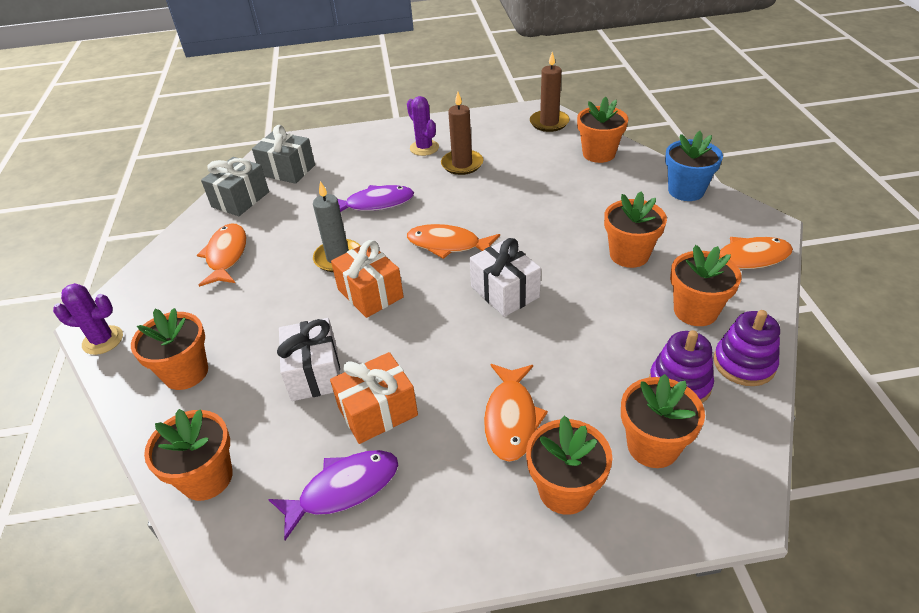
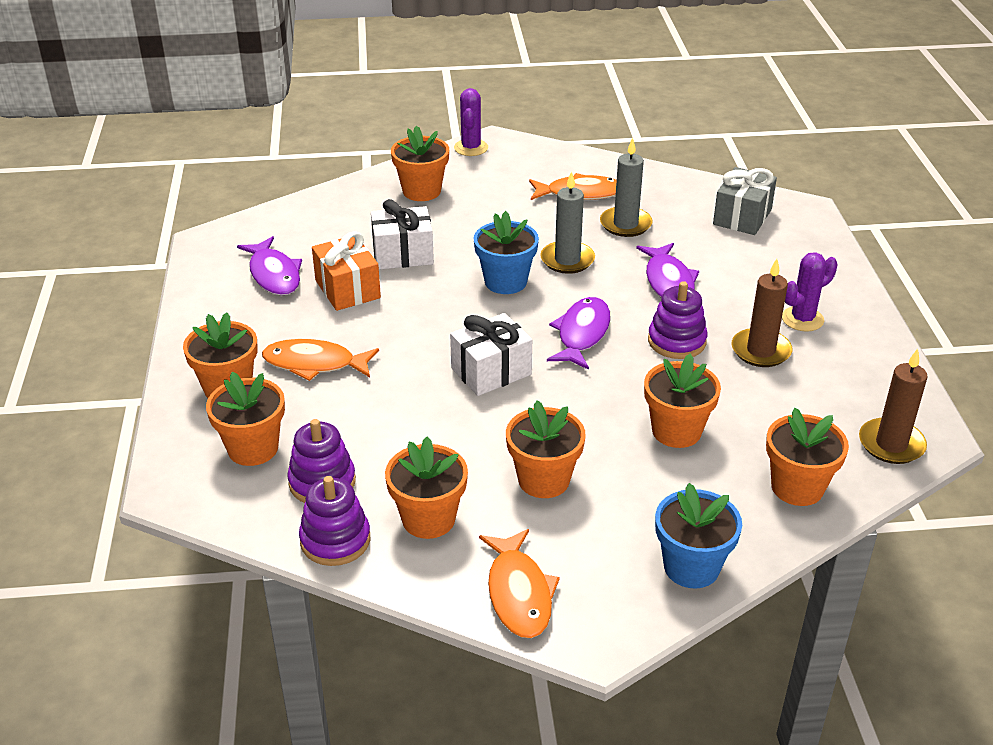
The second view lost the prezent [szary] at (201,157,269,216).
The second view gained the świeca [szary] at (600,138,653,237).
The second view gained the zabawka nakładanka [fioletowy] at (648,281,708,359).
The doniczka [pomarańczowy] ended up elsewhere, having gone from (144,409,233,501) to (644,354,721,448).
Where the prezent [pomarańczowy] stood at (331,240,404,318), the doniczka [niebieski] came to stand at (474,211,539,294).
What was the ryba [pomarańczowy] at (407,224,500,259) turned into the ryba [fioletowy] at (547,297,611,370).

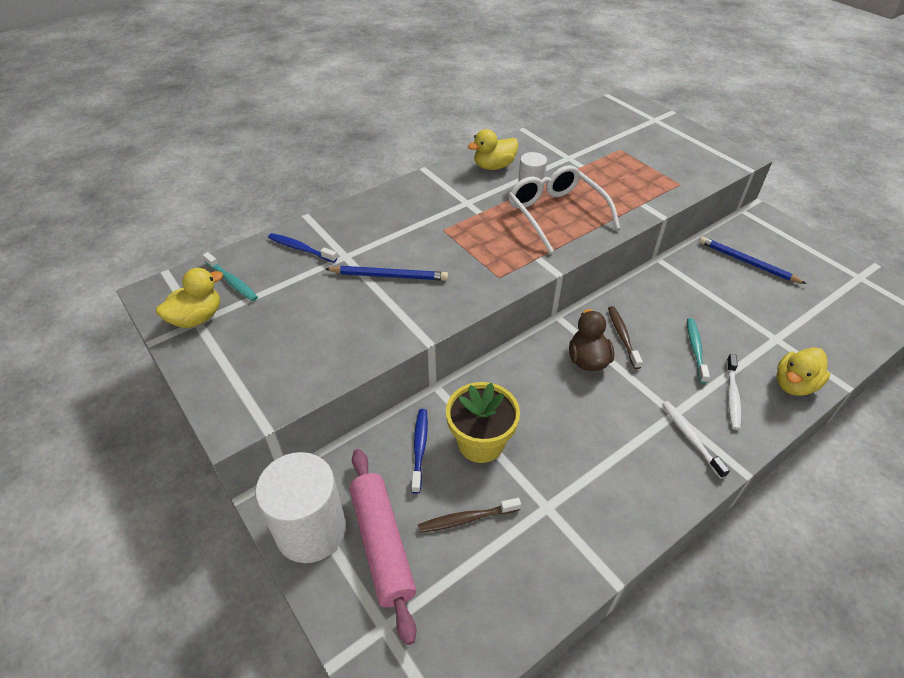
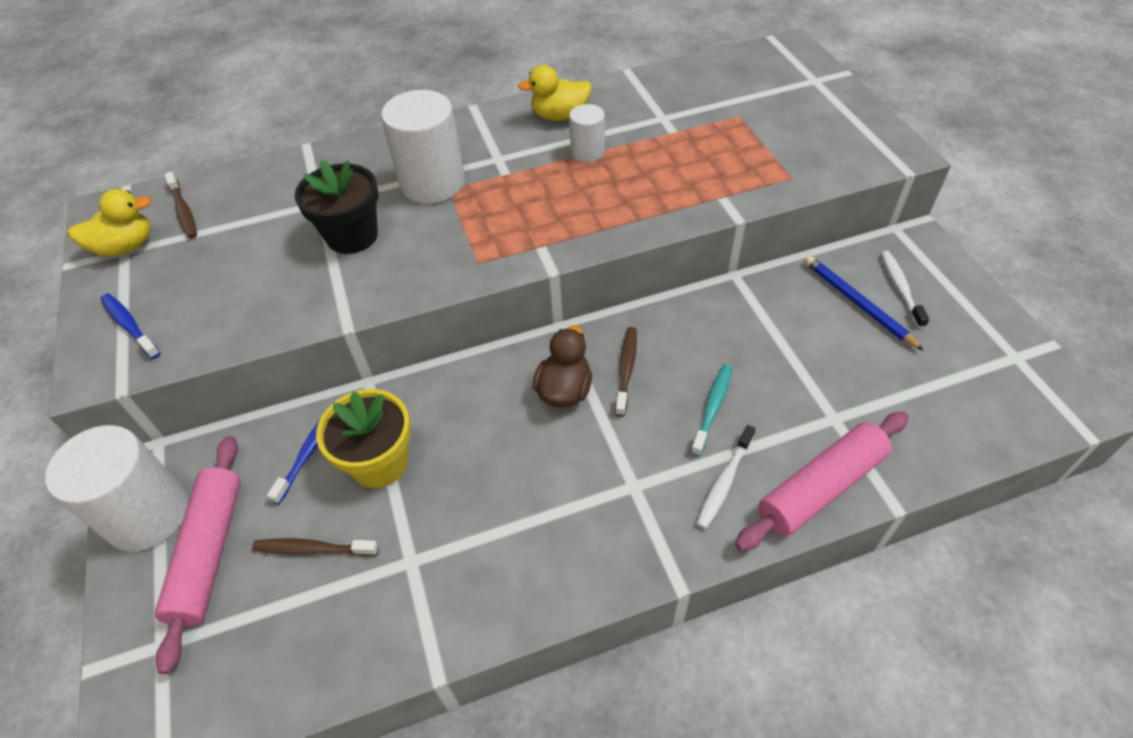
The second view lost the okulary [biały] at (508,165,620,253).
The second view gained the walec [biały] at (381,90,465,204).
The szczoteczka do zębów [niebieski] ended up elsewhere, having gone from (268,233,337,263) to (100,293,161,359).
The szczoteczka do zębów [biały] ended up elsewhere, having gone from (662,401,730,479) to (881,251,929,328).
Where the ołówek [niebieski] stood at (325,266,448,281), the doniczka [czarny] came to stand at (294,159,379,254).
Where the kaczka [żółty] stood at (776,347,830,396), the wałek do ciasta [różowy] came to stand at (735,411,909,551).
What was the szczoteczka do zębów [turkusowy] at (203,252,258,302) turned into the szczoteczka do zębów [brązowy] at (164,172,197,239).

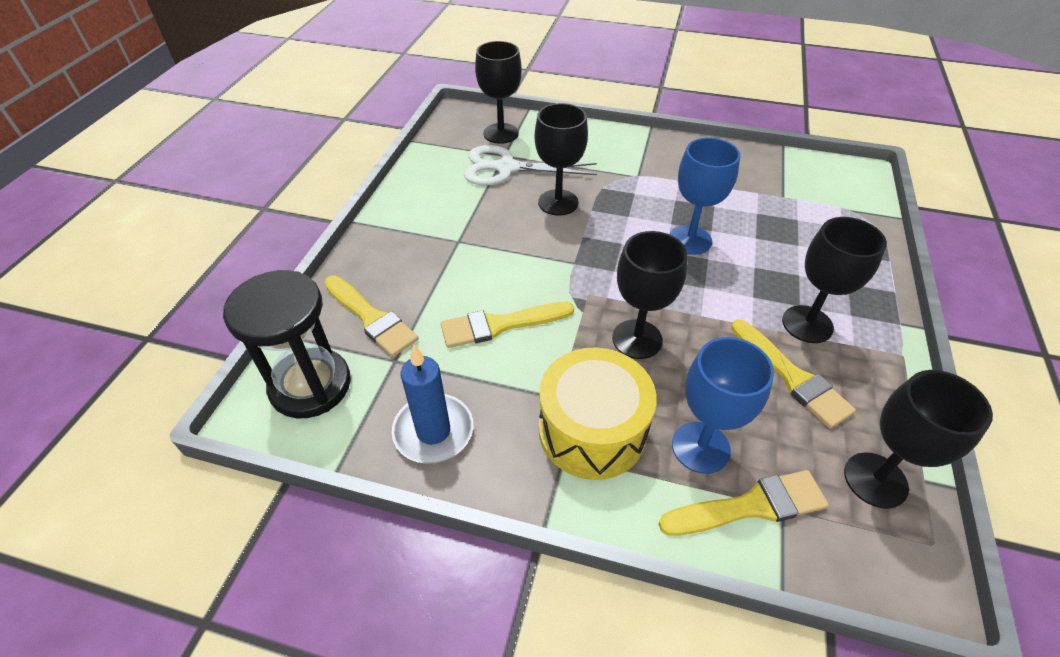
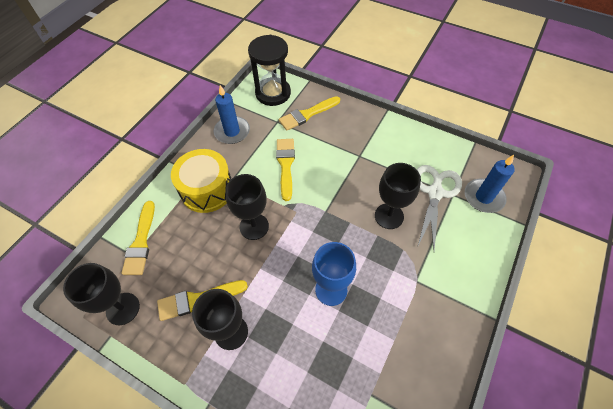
The second view lost the kielich [niebieski] at (672,337,774,474).
Where the kielich [czarny] stood at (475,41,522,144), the świeca [niebieski] came to stand at (465,155,515,213).

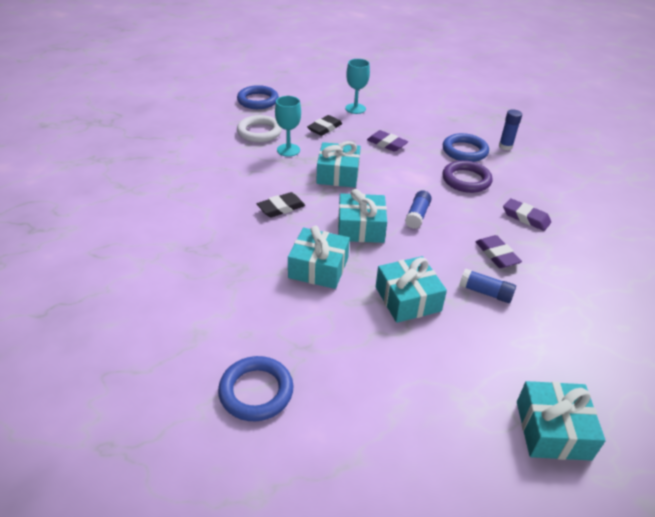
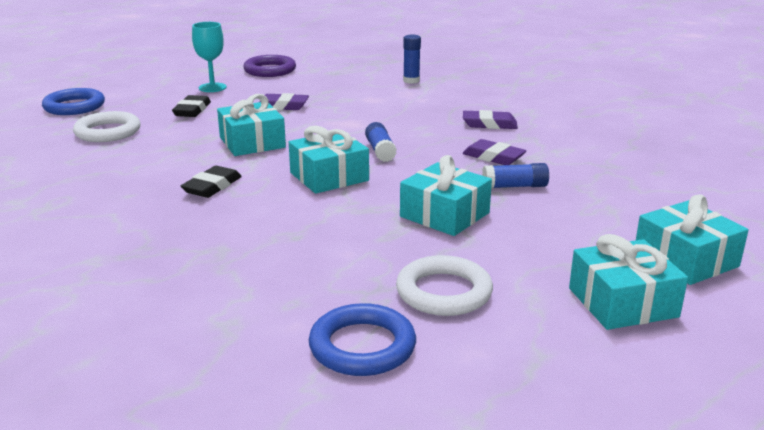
The second view lost the kielich [turkusowy] at (275,96,301,157).
The second view lost the pierścień [niebieski] at (443,133,489,162).
The second view gained the pierścień [biały] at (396,255,493,316).
The prezent [turkusowy] ended up elsewhere, having gone from (288,225,350,289) to (569,234,688,330).
The pierścień [fioletowy] ended up elsewhere, having gone from (442,160,492,193) to (244,55,296,77).

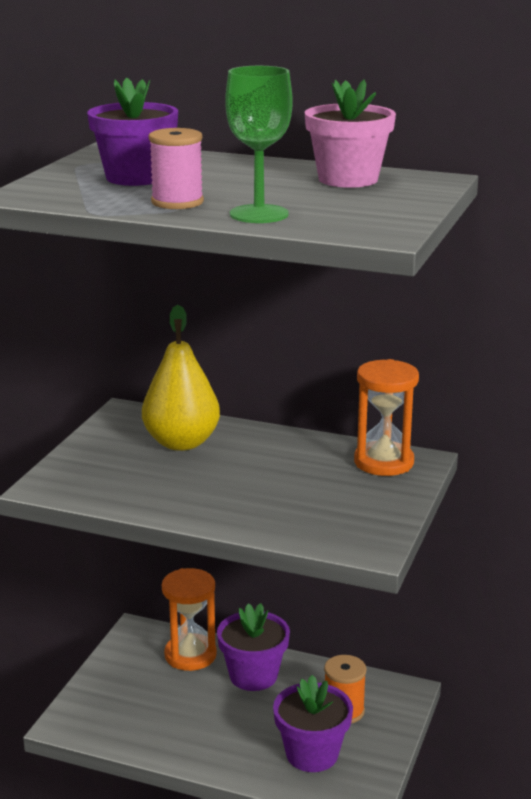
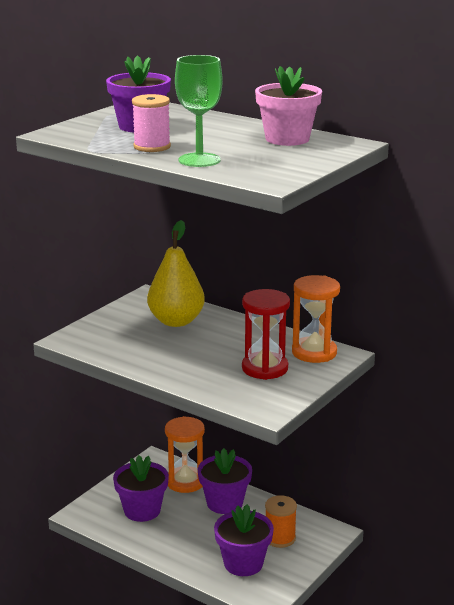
The second view gained the doniczka [fioletowy] at (113,455,169,522).
The second view gained the klepsydra [czerwony] at (242,289,290,380).

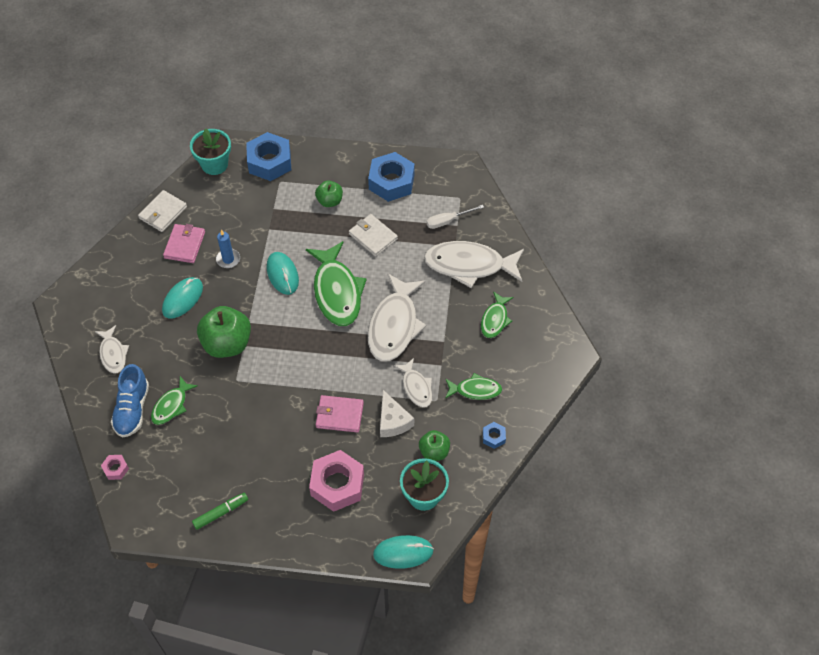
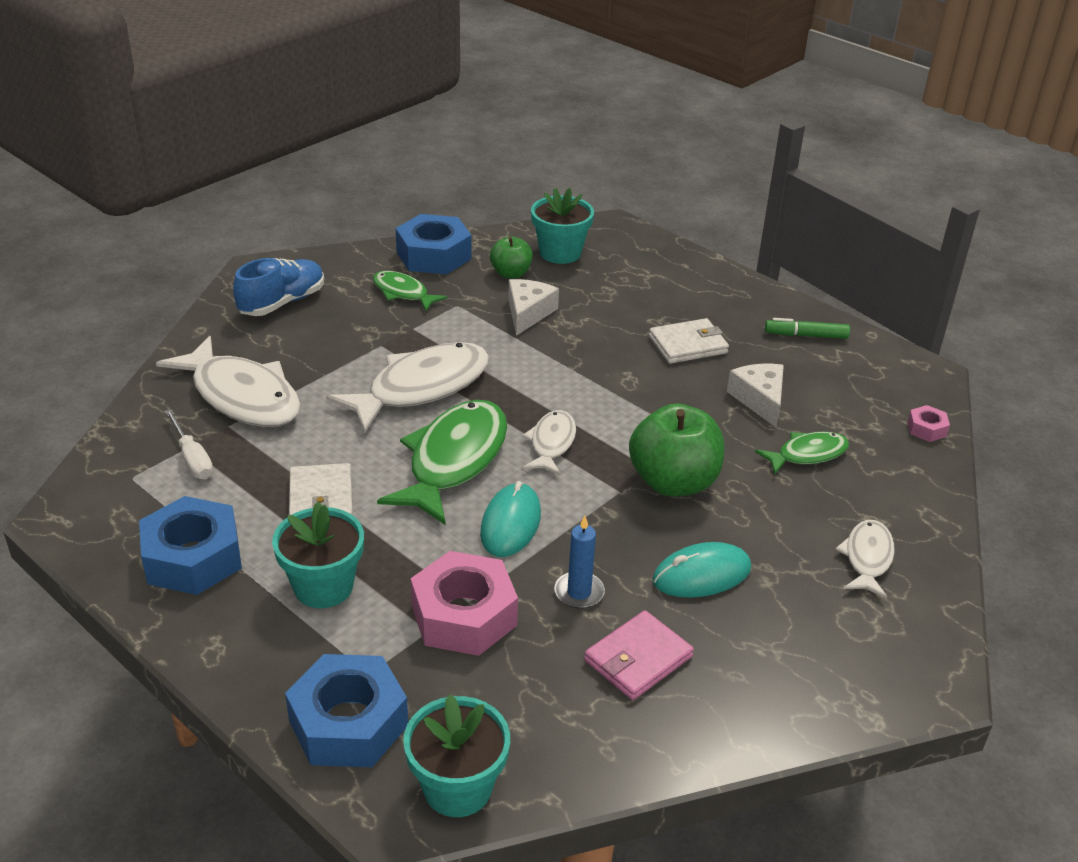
The second view lost the portfel [różowy] at (316,395,364,433).
The second view lost the myszka [turkusowy] at (373,535,434,569).
The second view lost the ryba [zielony] at (481,291,514,338).
The second view gained the ser [biały] at (727,364,784,427).
The but [niebieski] ended up elsewhere, having gone from (111,364,149,438) to (233,258,324,316).
The portfel [biały] ended up elsewhere, having gone from (138,190,187,232) to (649,318,729,364).
The nakrętka [różowy] ended up elsewhere, having gone from (309,450,364,512) to (411,551,518,656).
The ryba [biały] ended up elsewhere, having gone from (394,358,432,408) to (522,410,576,475).
Where the jabłko [zielony] stood at (315,180,343,207), the doniczka [turkusowy] came to stand at (272,502,364,608).
The śrubokręt [biały] at (426,205,484,229) ended up facing another way, 45 degrees clockwise from before.
The size of the nakrętka [niebieski] at (483,422,506,449) changed by a factor of 2.19.

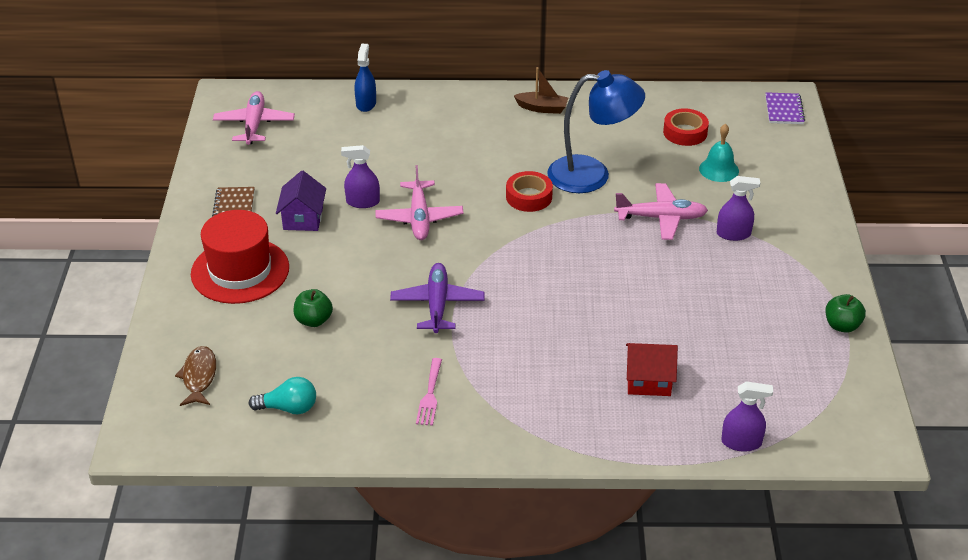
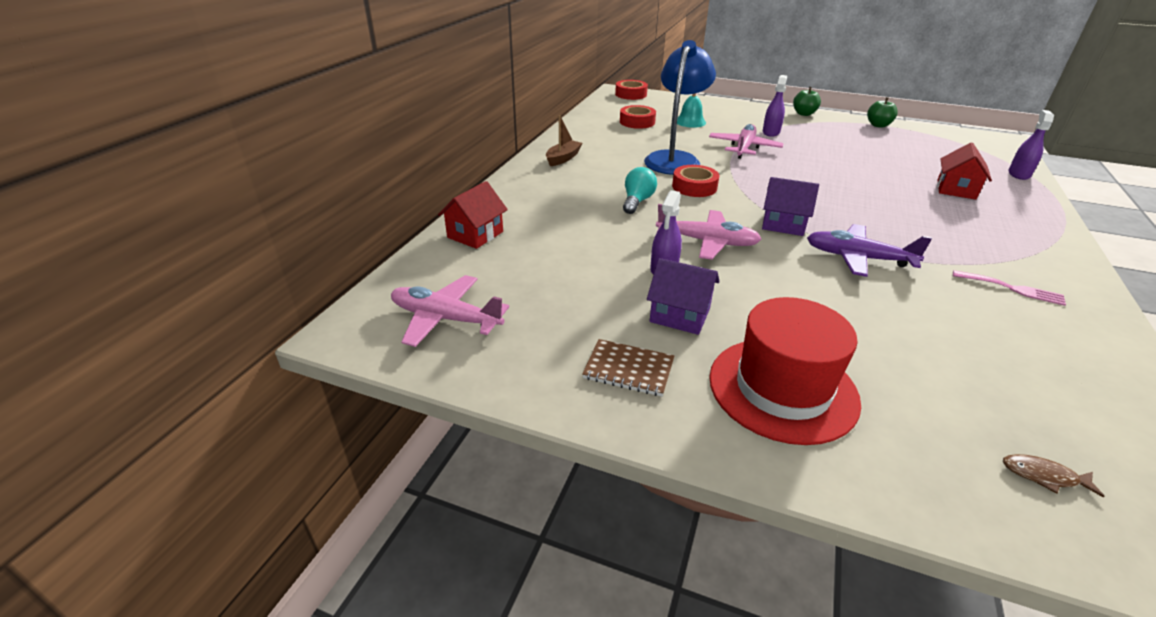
The second view gained the domek [fioletowy] at (762,177,819,236).
The żarówka [turkusowy] ended up elsewhere, having gone from (249,377,316,414) to (623,167,657,214).
The jabłko [zielony] ended up elsewhere, having gone from (293,289,333,327) to (793,87,821,116).
Where the spryskiwacz [niebieski] stood at (354,44,376,112), the domek [czerwony] came to stand at (438,181,508,249).
Where the zeszyt [fioletowy] stood at (765,92,805,124), the taśma klejąca [czerwony] came to stand at (615,80,648,100).
The size of the ryba [brązowy] at (175,346,216,406) changed by a factor of 0.65.

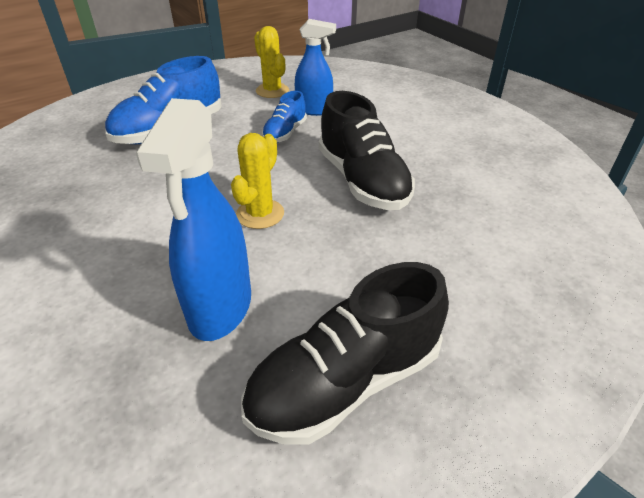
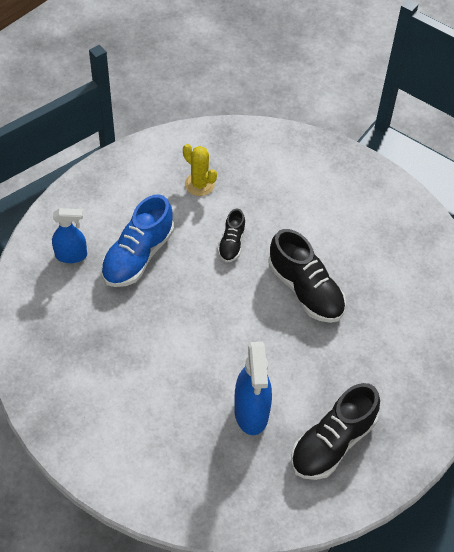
The second view lost the kaktus [żółty] at (231,133,284,229).
The spryskiwacz [niebieski] ended up elsewhere, having gone from (295,19,336,116) to (52,208,87,263).
What was the but [niebieski] at (262,91,307,143) turned into the but [czarny] at (218,209,246,262).

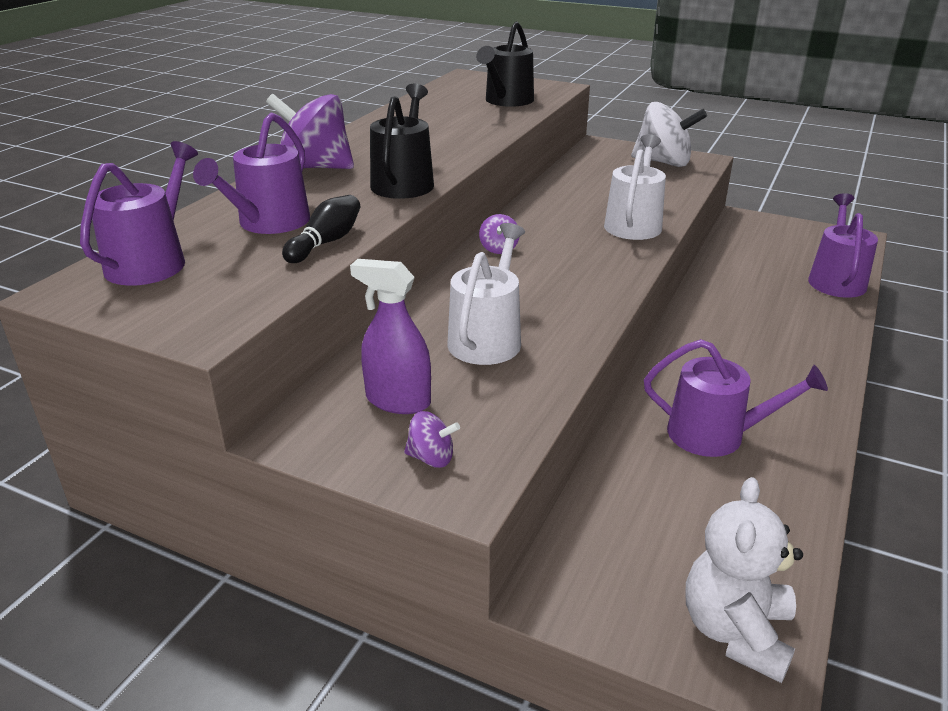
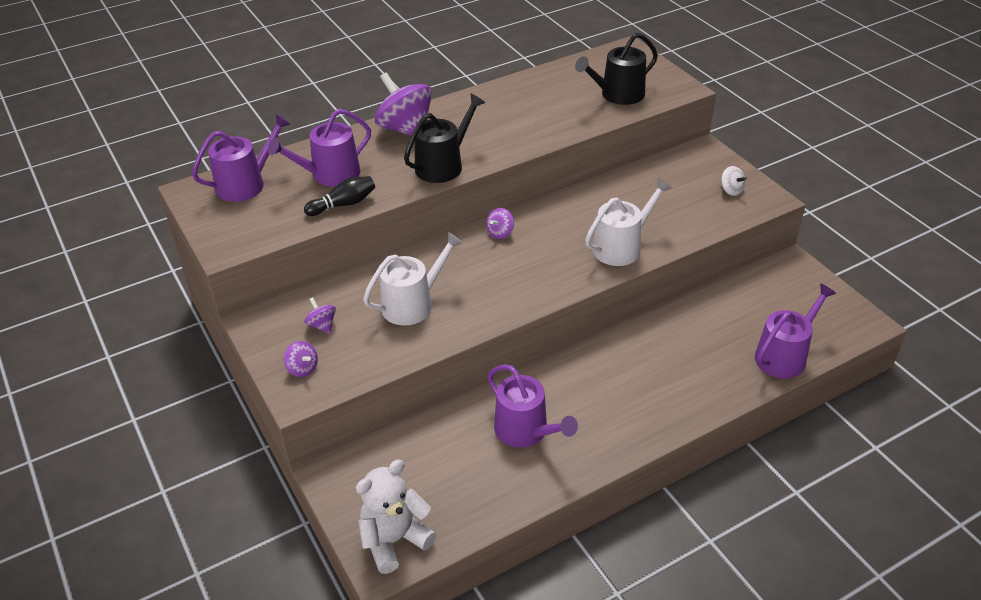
Where the spryskiwacz [fioletowy] stood at (350,259,431,414), the bączek [fioletowy] came to stand at (304,297,336,334).
The size of the bączek [biały] at (631,102,707,167) changed by a factor of 0.46.

